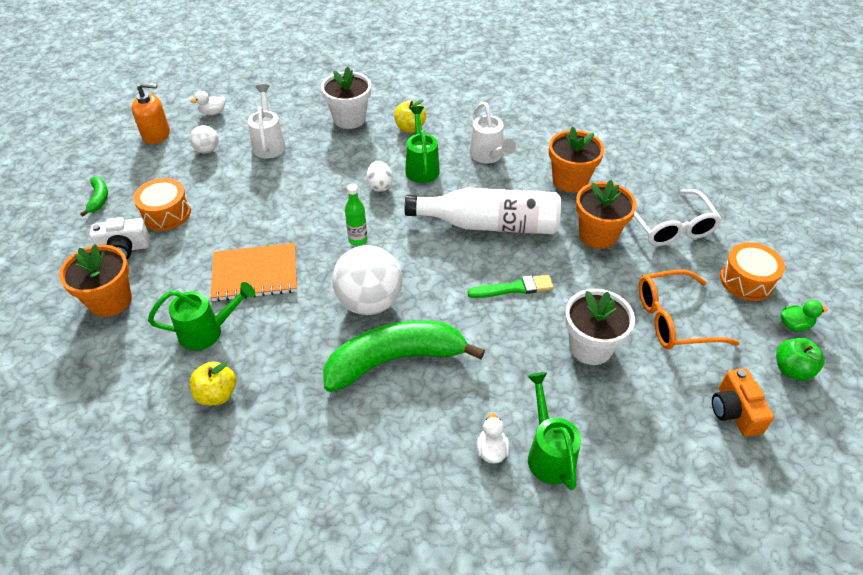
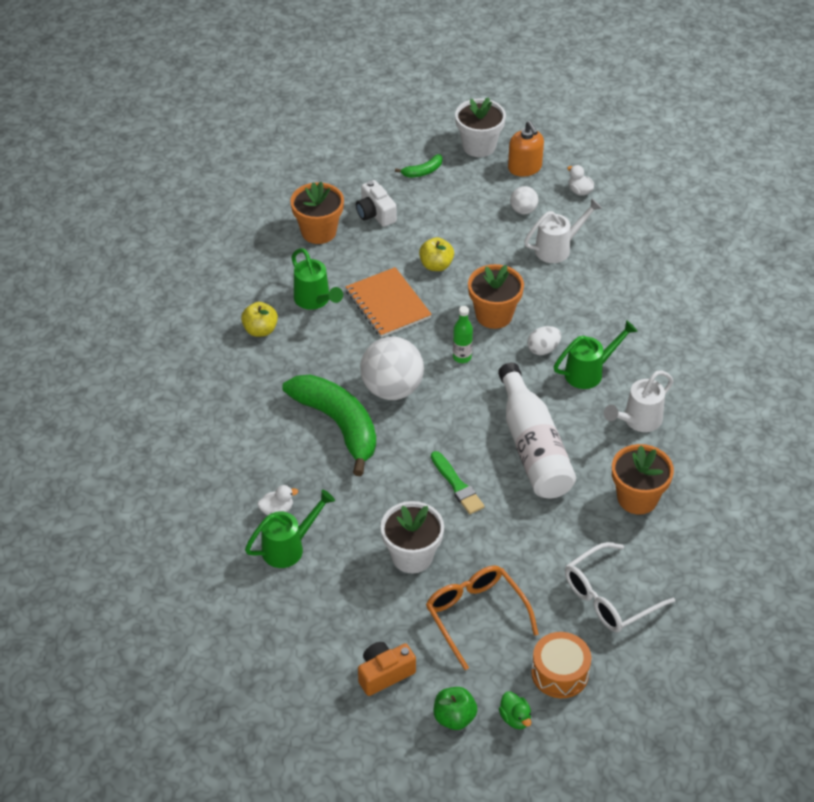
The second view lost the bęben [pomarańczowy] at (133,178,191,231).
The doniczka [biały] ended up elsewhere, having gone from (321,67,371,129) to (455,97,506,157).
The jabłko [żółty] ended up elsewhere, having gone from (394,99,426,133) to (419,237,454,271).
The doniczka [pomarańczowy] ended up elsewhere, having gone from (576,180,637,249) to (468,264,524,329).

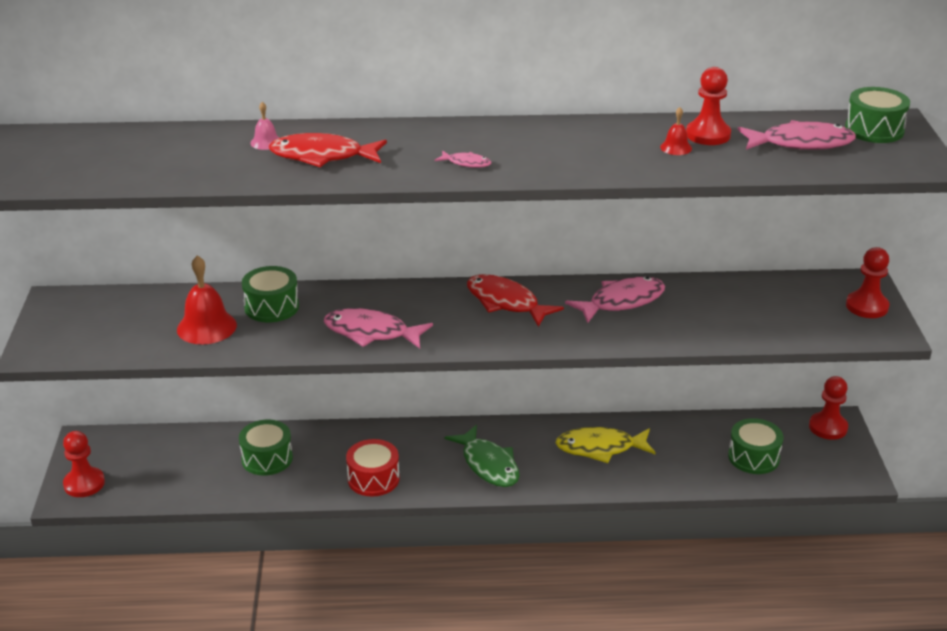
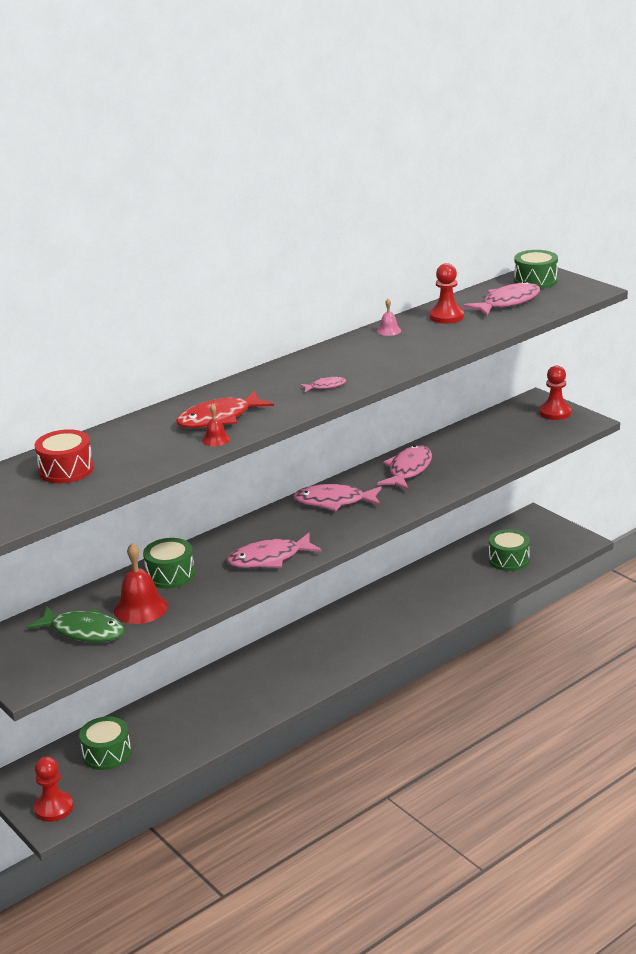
The second view lost the ryba [żółty] at (555,427,656,463).
The second view lost the pionek [czerwony] at (809,376,848,440).
The bęben [zielony] ended up elsewhere, having gone from (239,420,293,475) to (79,716,131,770).
The dzwonek [różowy] ended up elsewhere, having gone from (250,102,279,150) to (377,299,401,336).
The bęben [czerwony] ended up elsewhere, having gone from (346,439,400,497) to (35,429,94,483).
The ryba [zielony] ended up elsewhere, having gone from (445,425,520,487) to (26,607,125,642).
The dzwonek [czerwony] ended up elsewhere, having gone from (660,107,692,155) to (202,404,230,446).
What was the ryba [czerwony] at (467,274,564,327) turned into the ryba [różowy] at (293,484,382,511).

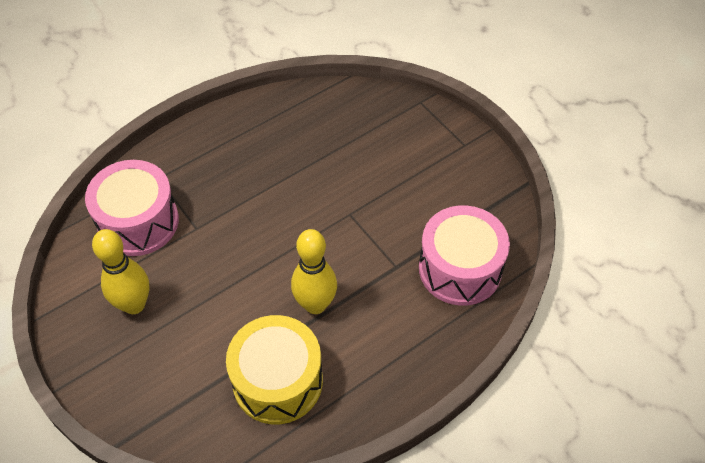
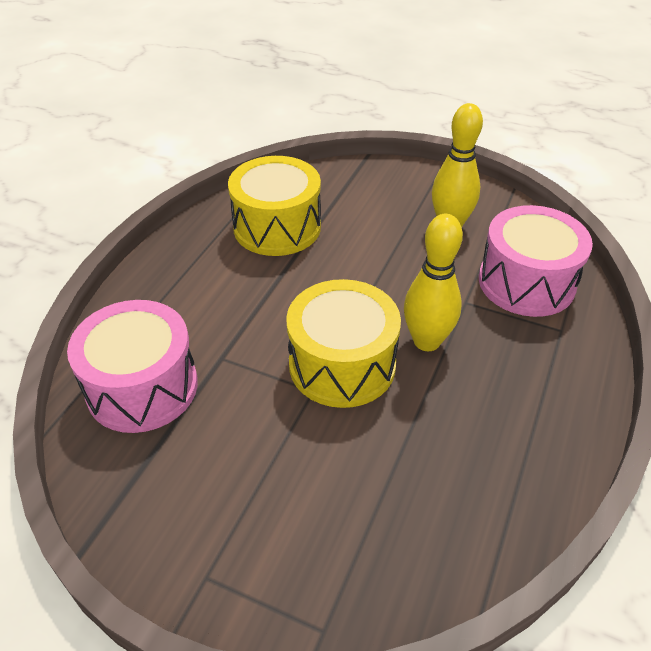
The second view gained the bęben [żółty] at (286,279,401,408).
The kręgiel [żółty] ended up elsewhere, having gone from (291,229,337,314) to (404,214,463,351).

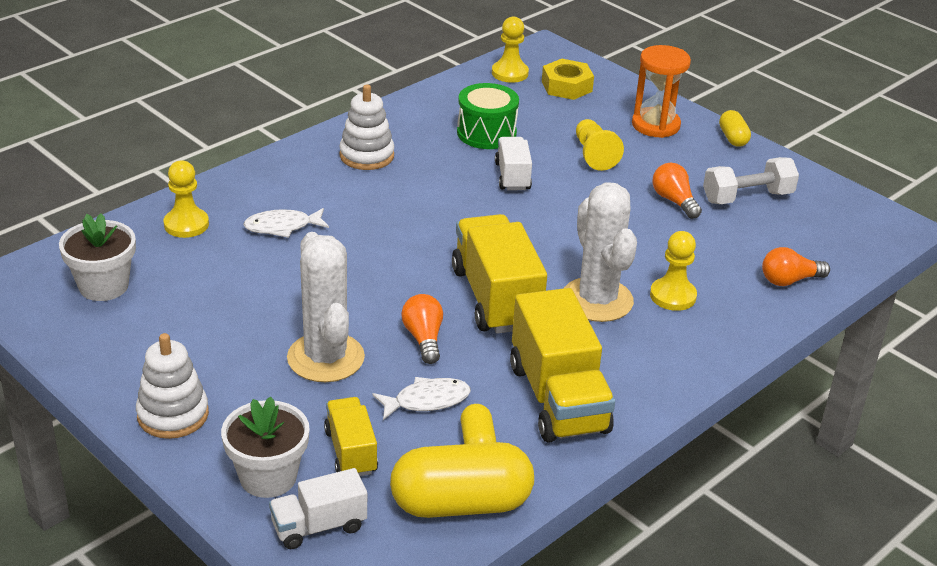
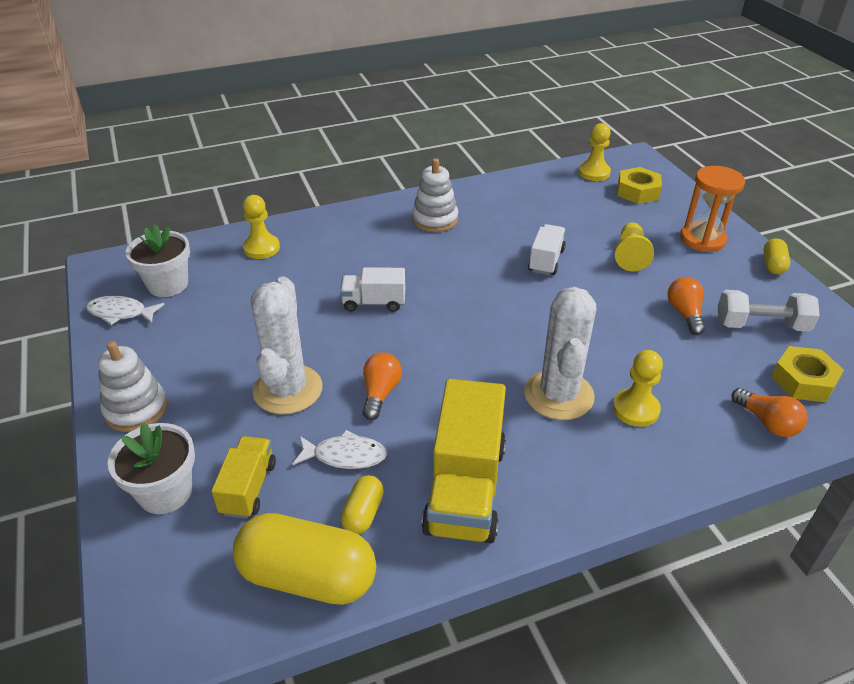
The second view lost the ciężarówka [żółty] at (452,214,547,334).
The second view lost the bęben [zielony] at (457,83,519,149).
The second view gained the nakrętka [żółty] at (771,346,844,402).
The ryba [biały] ended up elsewhere, having gone from (243,208,329,238) to (86,296,165,325).
The ciężarówka [biały] ended up elsewhere, having gone from (269,468,367,549) to (340,267,405,312).
The żarówka [pomarańczowy] at (762,247,830,286) ended up facing another way, 135 degrees counterclockwise from before.

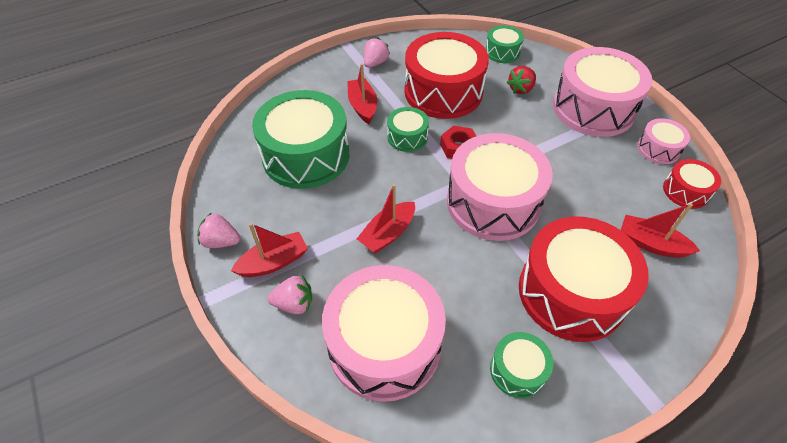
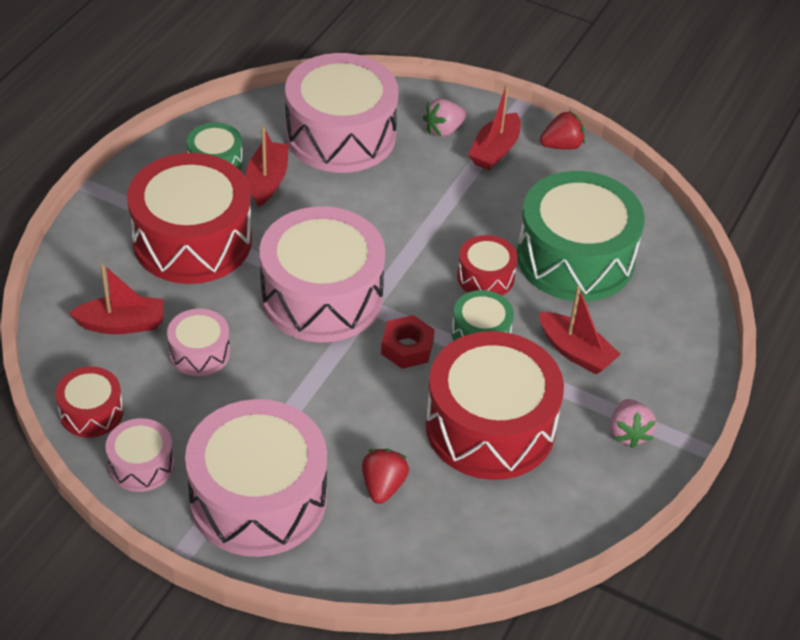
The second view lost the bęben [zielony] at (485,25,524,63).
The second view gained the bęben [różowy] at (167,309,230,376).
The second view gained the bęben [czerwony] at (457,235,518,296).
The łódka [czerwony] ended up elsewhere, having gone from (357,184,415,254) to (246,127,289,207).
What was the truskawka [różowy] at (197,212,240,248) turned into the truskawka [czerwony] at (540,111,585,150).

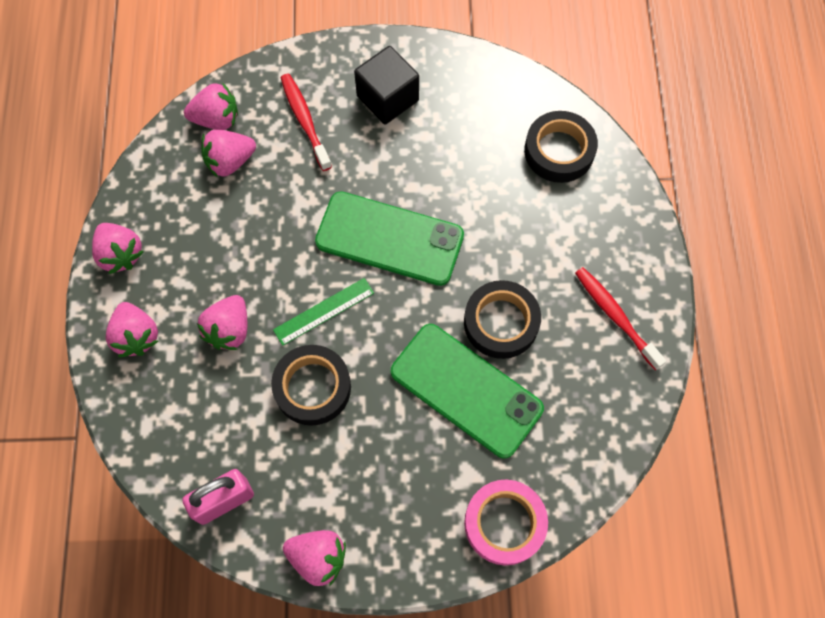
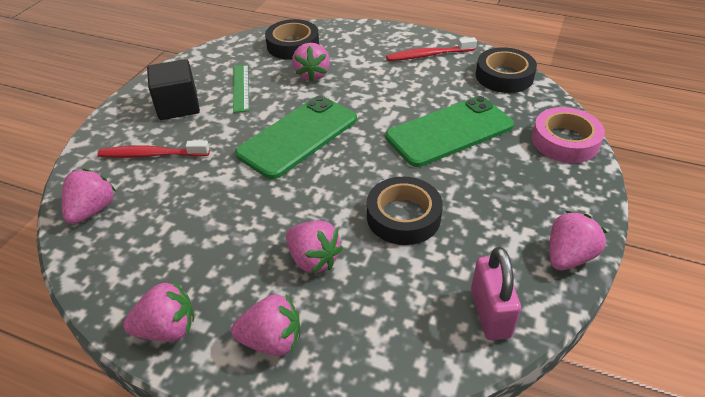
The truskawka [różowy] ended up elsewhere, having gone from (201,129,256,178) to (292,43,330,82).
The linijka [zielony] ended up elsewhere, having gone from (273,278,374,346) to (233,65,249,113).
The taśma klejąca [czarny] ended up elsewhere, having gone from (464,280,541,359) to (476,47,537,93).

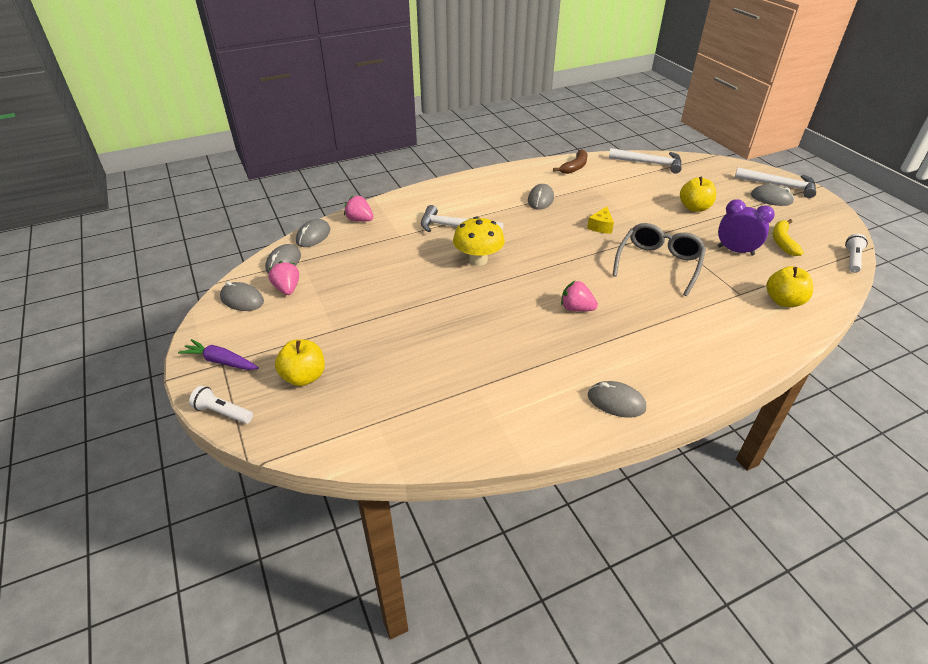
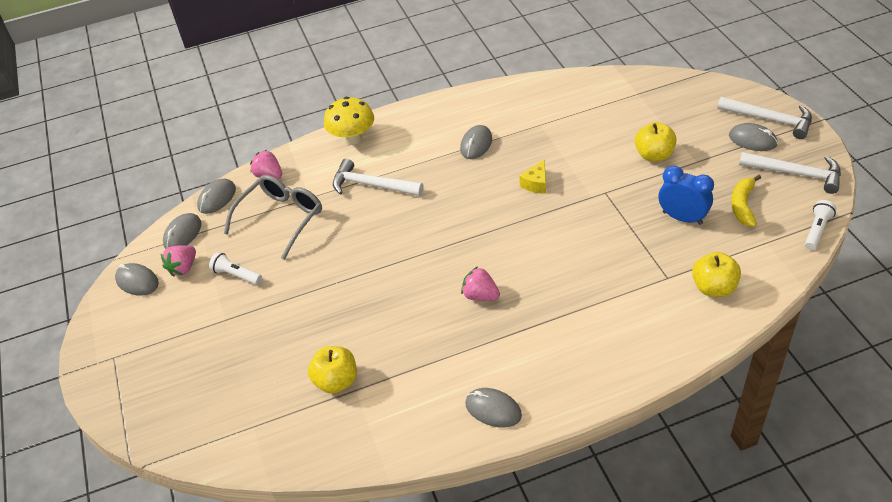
The second view lost the marchewka [fioletowy] at (178,339,259,370).
The second view lost the banan [brązowy] at (553,149,588,174).
The latarka [biały] ended up elsewhere, having gone from (189,386,253,424) to (209,252,262,285).
The jabłko [żółty] ended up elsewhere, having gone from (275,340,325,386) to (308,346,357,394).
The grzyb [żółty] ended up elsewhere, having gone from (453,217,505,266) to (324,97,374,145).
The młotek [biały] ended up elsewhere, having gone from (609,148,681,174) to (739,152,841,194).
The okulary [szary] ended up elsewhere, having gone from (612,223,706,296) to (224,175,322,260).
What was the budzik [fioletowy] at (718,199,775,255) turned into the budzik [niebieski] at (659,166,714,225).
The truskawka [różowy] at (268,261,299,295) ended up facing another way, 135 degrees counterclockwise from before.

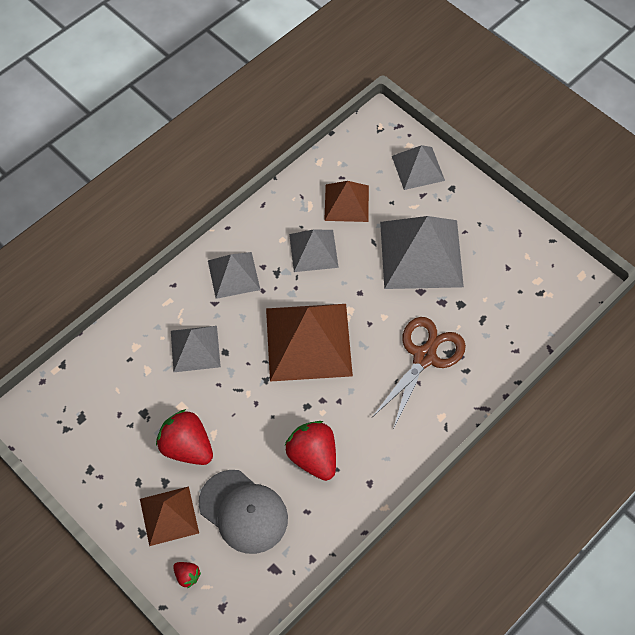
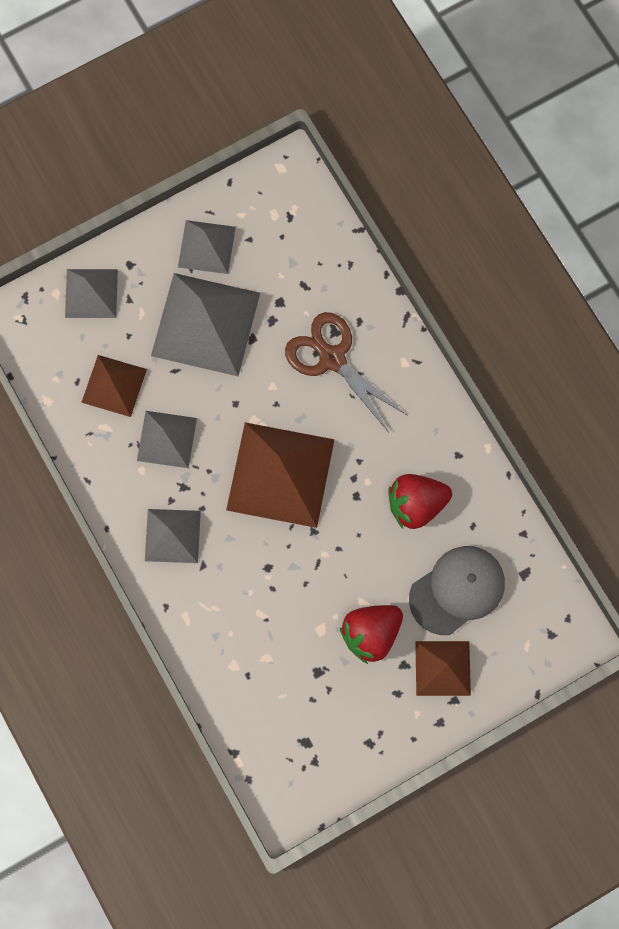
The second view lost the truskawka [czerwony] at (173,562,201,588).
The piramida [szary] ended up elsewhere, having gone from (171,326,221,372) to (178,220,236,274).

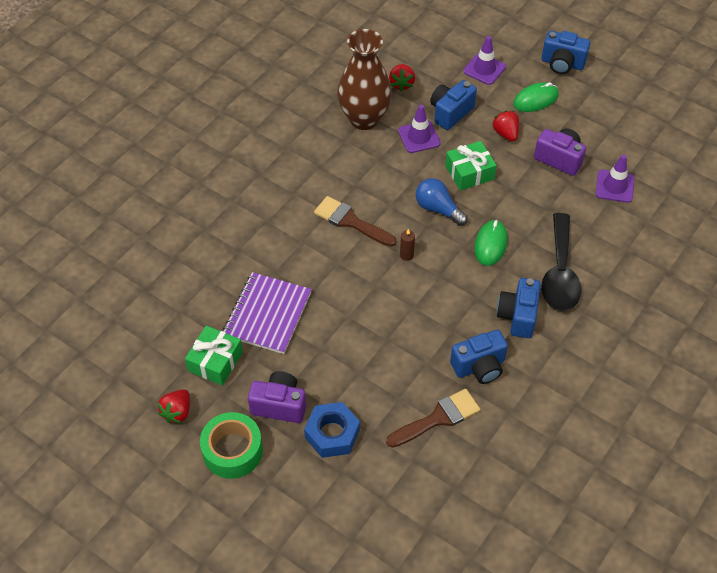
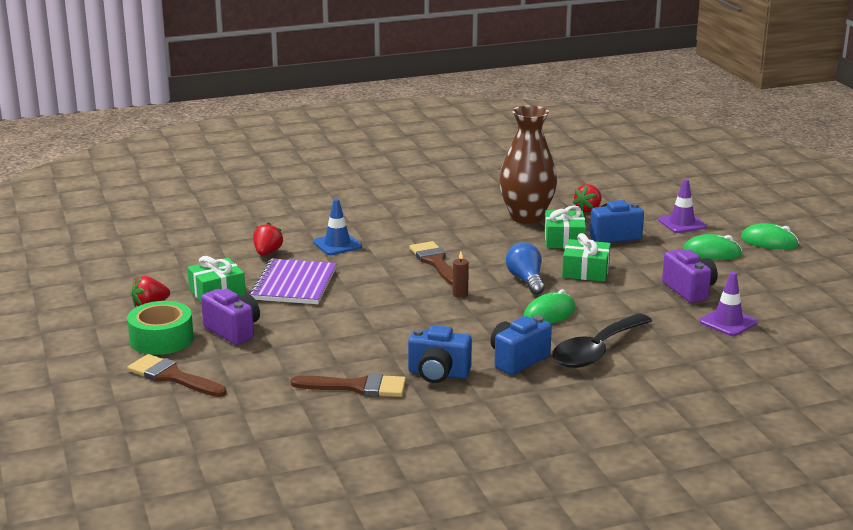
The second view lost the nakrętka [niebieski] at (304,402,360,458).
The second view gained the pędzel [brązowy] at (127,354,227,397).
The second view gained the pachołek [niebieski] at (313,199,362,255).
The truskawka [czerwony] ended up elsewhere, having gone from (492,111,519,142) to (253,223,283,256).
Where the pachołek [fioletowy] stood at (398,105,441,153), the prezent [zielony] came to stand at (545,205,586,249).
Where the aparat fotograficzny [niebieski] stood at (542,31,590,74), the myszka [zielony] came to stand at (741,223,799,250).
The zeszyt [fioletowy] at (223,272,312,354) ended up facing another way, 45 degrees counterclockwise from before.

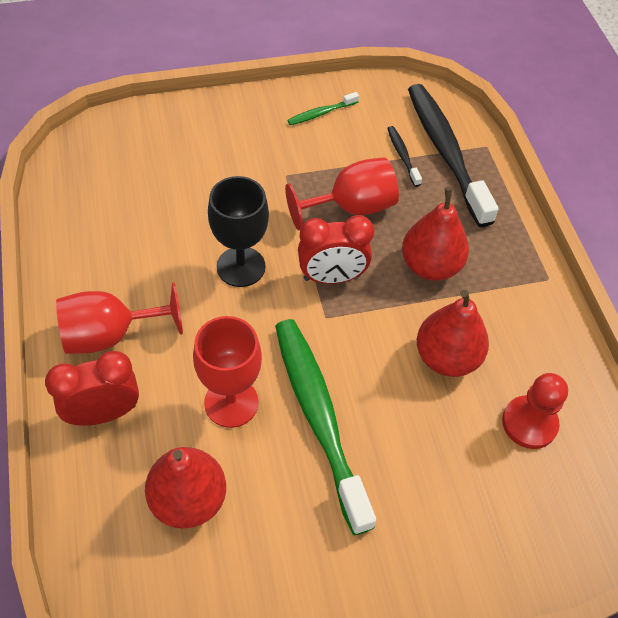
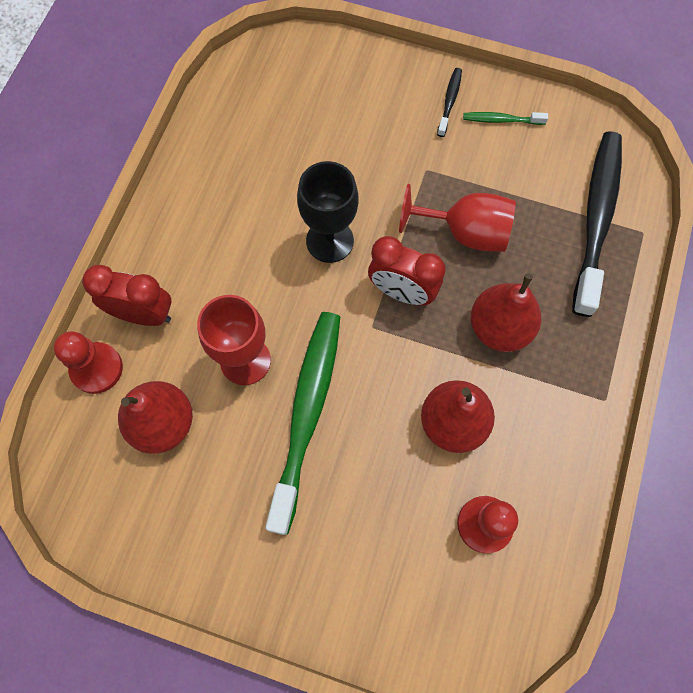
The second view lost the kielich [czerwony] at (56,283,183,354).
The second view gained the pionek [czerwony] at (54,331,123,394).
The szczoteczka do zębów [czarny] ended up elsewhere, having gone from (387,126,422,187) to (437,68,462,137).

